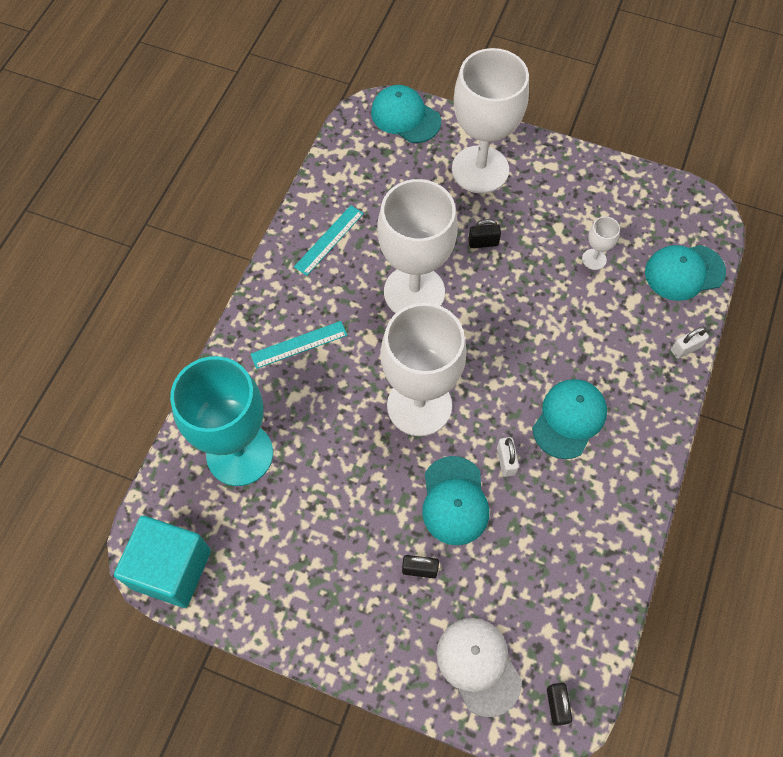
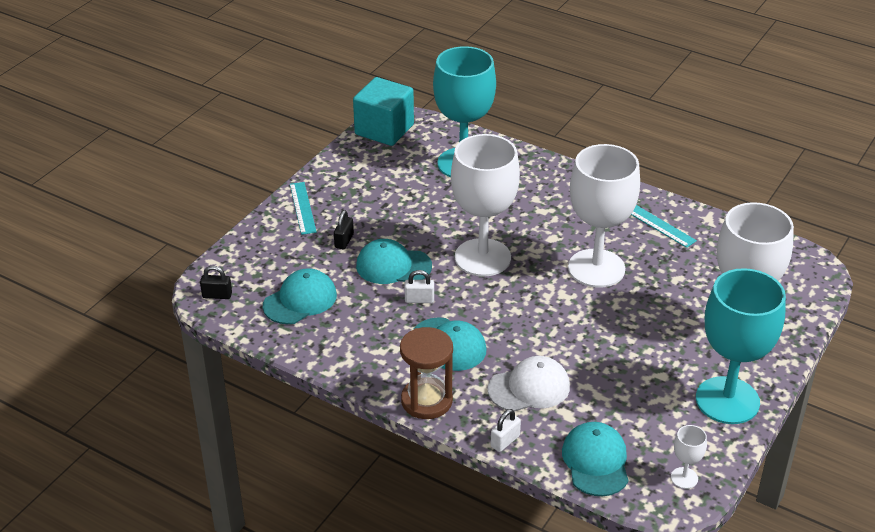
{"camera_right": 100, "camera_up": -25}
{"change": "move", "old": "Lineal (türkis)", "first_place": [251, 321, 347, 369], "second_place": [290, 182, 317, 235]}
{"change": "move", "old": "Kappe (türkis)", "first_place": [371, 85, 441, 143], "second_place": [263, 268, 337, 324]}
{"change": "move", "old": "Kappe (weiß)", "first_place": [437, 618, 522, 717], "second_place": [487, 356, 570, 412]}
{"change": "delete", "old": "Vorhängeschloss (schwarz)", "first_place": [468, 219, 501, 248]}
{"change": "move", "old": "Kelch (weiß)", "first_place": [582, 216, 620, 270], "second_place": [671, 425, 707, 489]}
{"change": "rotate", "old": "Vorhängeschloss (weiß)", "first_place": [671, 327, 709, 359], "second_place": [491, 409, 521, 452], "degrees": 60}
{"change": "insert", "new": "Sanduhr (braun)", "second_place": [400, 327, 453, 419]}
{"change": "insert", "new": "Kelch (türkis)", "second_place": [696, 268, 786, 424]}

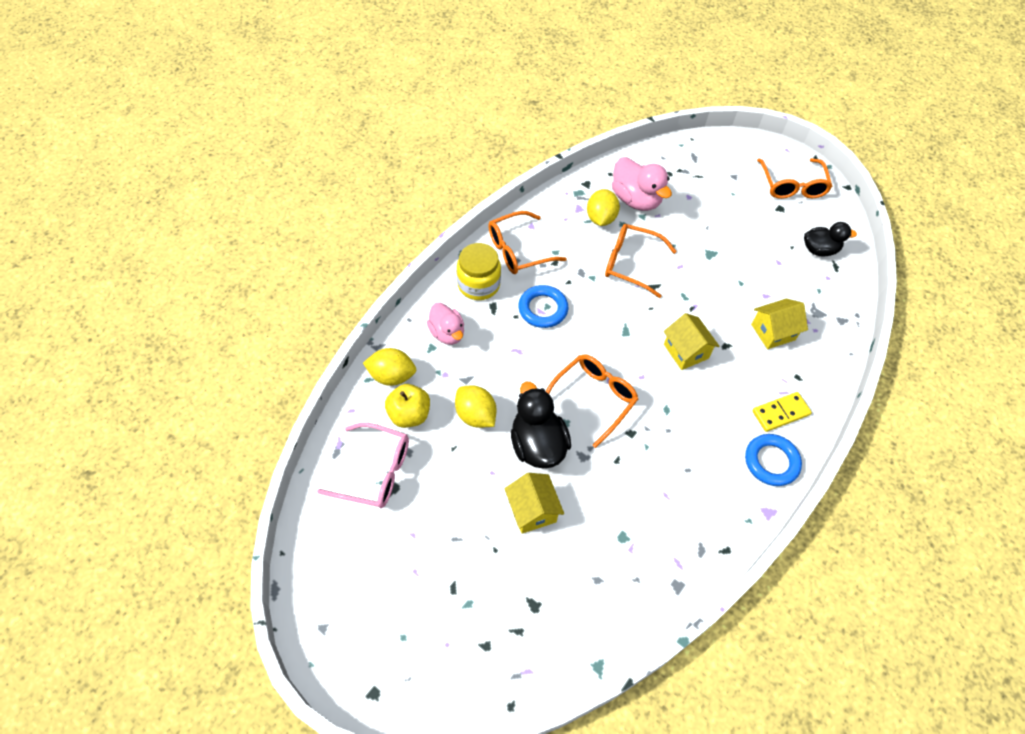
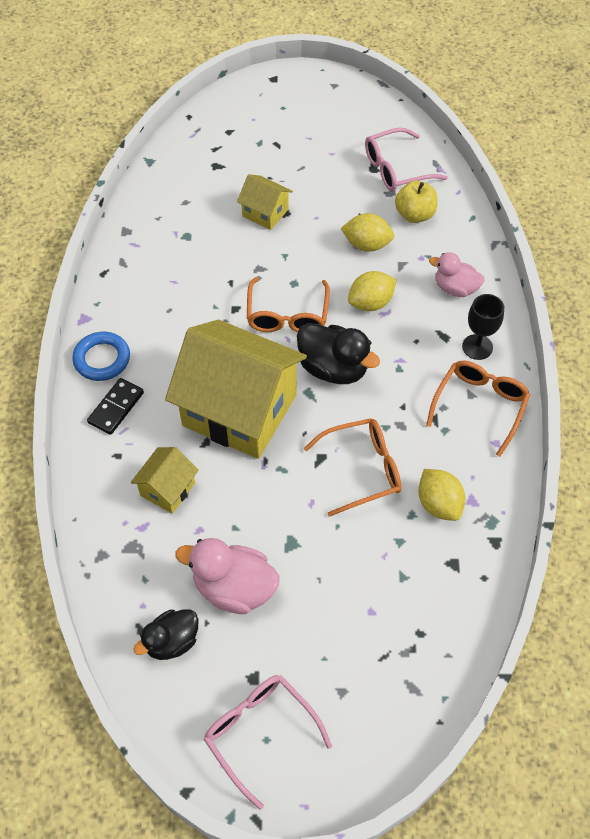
{"camera_right": 145, "camera_up": 0}
{"change": "move", "old": "Zitrone (gelb)", "first_place": [363, 348, 416, 386], "second_place": [348, 271, 397, 311]}
{"change": "replace", "old": "Einmachglas (gelb)", "new": "Kelch (schwarz)", "first_place": [457, 243, 501, 300], "second_place": [462, 294, 504, 360]}
{"change": "move", "old": "Ente (schwarz)", "first_place": [511, 382, 571, 469], "second_place": [297, 323, 380, 384]}
{"change": "delete", "old": "Ring (blau)", "first_place": [519, 285, 568, 328]}
{"change": "move", "old": "Ente (rosa)", "first_place": [612, 157, 672, 211], "second_place": [175, 538, 280, 614]}
{"change": "resize", "old": "Haus (gelb)", "first_place": [664, 313, 720, 370], "second_place": [165, 320, 307, 459], "factor": 2.22}
{"change": "recolor", "old": "Dominostein (gelb)", "new": "Dominostein (schwarz)", "first_place": [752, 392, 812, 432], "second_place": [87, 378, 144, 435]}
{"change": "recolor", "old": "Brille (orange)", "new": "Brille (rosa)", "first_place": [757, 158, 833, 199], "second_place": [203, 675, 332, 810]}

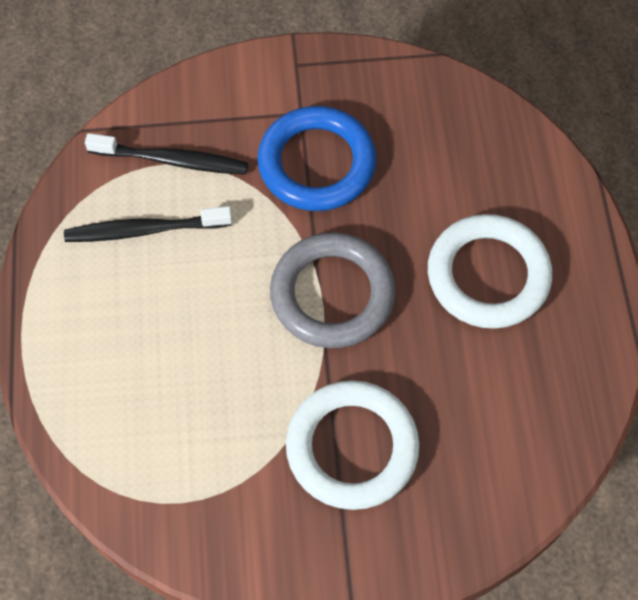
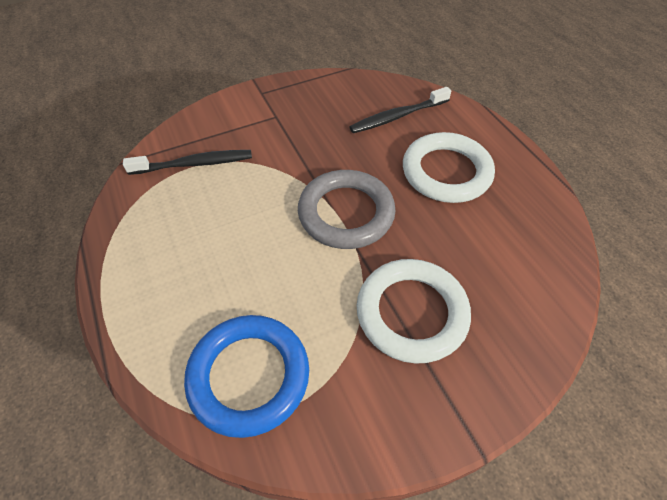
{"camera_right": -20, "camera_up": -10}
{"change": "move", "old": "Zahnbürste (schwarz)", "first_place": [64, 206, 232, 242], "second_place": [349, 87, 451, 133]}
{"change": "move", "old": "Ring (blau)", "first_place": [257, 106, 376, 211], "second_place": [184, 315, 309, 438]}

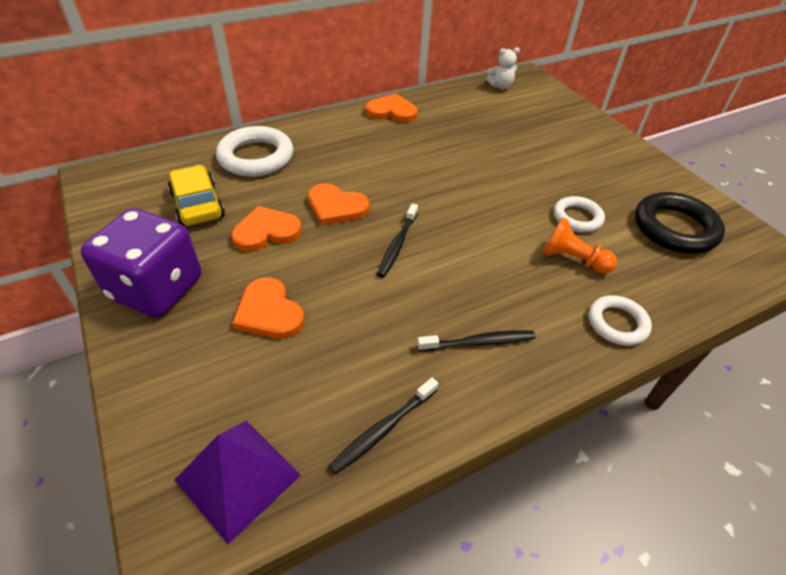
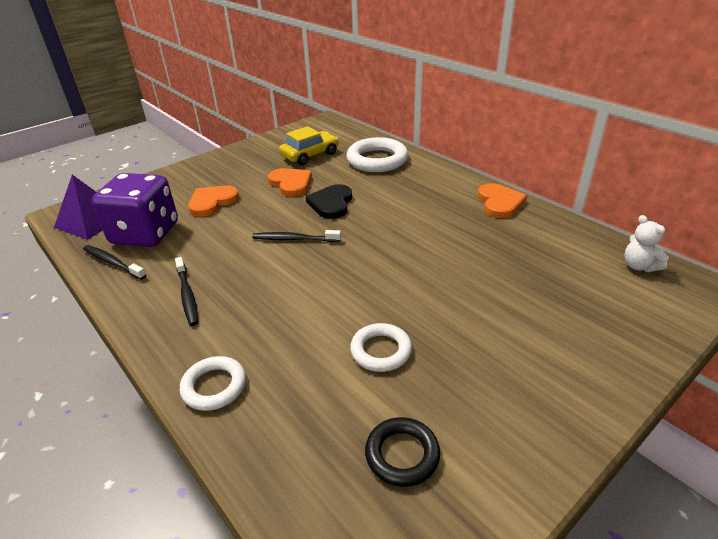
{"camera_right": 80, "camera_up": -10}
{"change": "move", "old": "Spielwürfel (lila)", "first_place": [80, 208, 201, 318], "second_place": [92, 173, 178, 247]}
{"change": "recolor", "old": "Herz (orange)", "new": "Herz (schwarz)", "first_place": [308, 183, 369, 226], "second_place": [306, 184, 352, 219]}
{"change": "delete", "old": "Bauer (orange)", "first_place": [542, 217, 617, 274]}
{"change": "resize", "old": "Ring (schwarz)", "first_place": [635, 192, 725, 254], "second_place": [365, 417, 440, 487], "factor": 0.61}

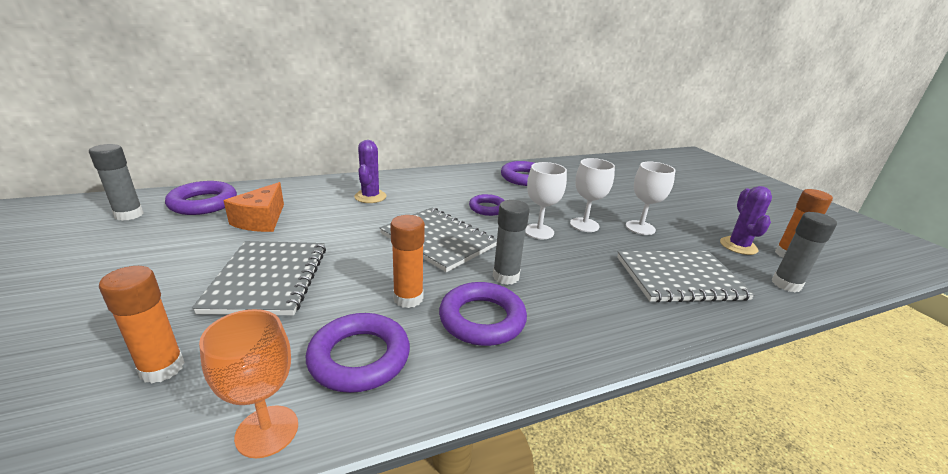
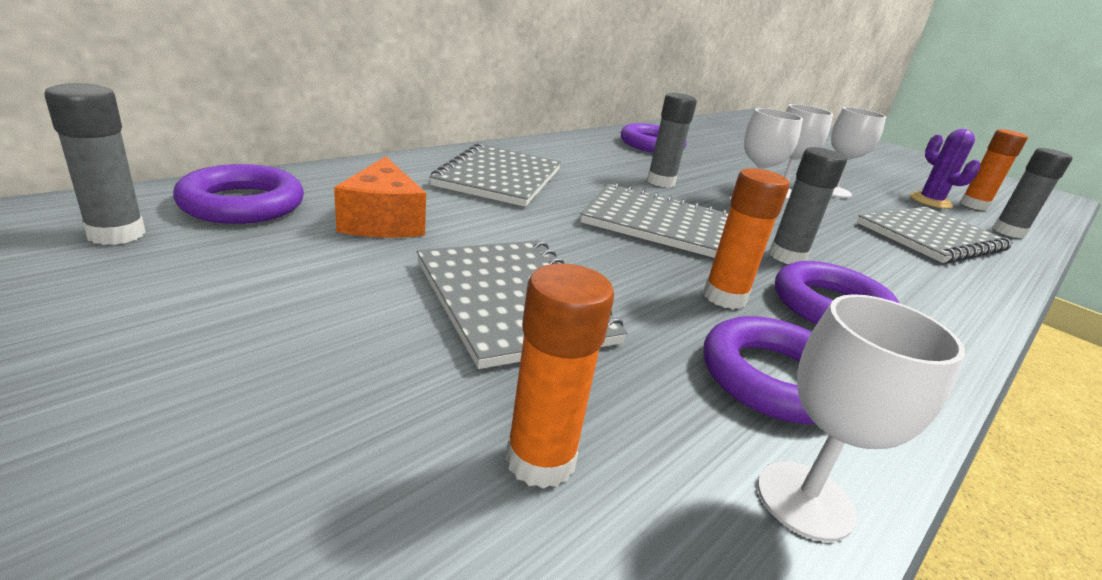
{"camera_right": -25, "camera_up": 0}
{"change": "recolor", "old": "Kelch (orange)", "new": "Kelch (weiß)", "first_place": [199, 309, 298, 458], "second_place": [758, 294, 965, 541]}
{"change": "replace", "old": "Kaktus (lila)", "new": "Notizbuch (grau)", "first_place": [354, 140, 387, 203], "second_place": [429, 143, 561, 207]}
{"change": "replace", "old": "Ring (lila)", "new": "Klebestift (grau)", "first_place": [469, 194, 505, 216], "second_place": [647, 93, 697, 187]}

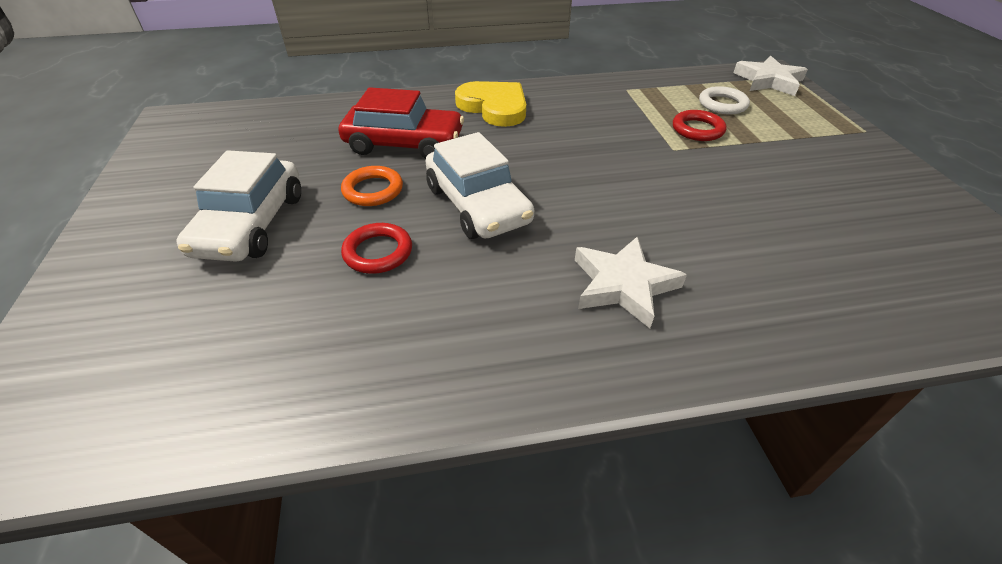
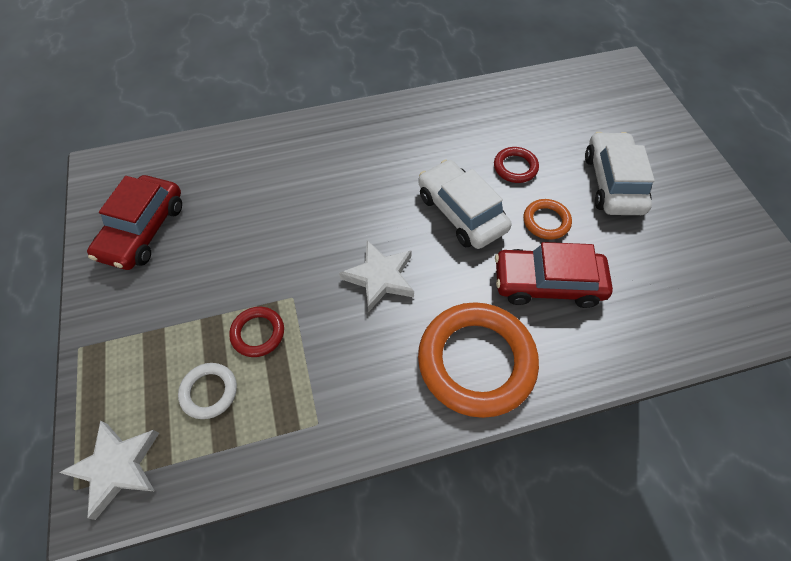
{"camera_right": 175, "camera_up": 15}
{"change": "replace", "old": "Herz (gelb)", "new": "Ring (orange)", "first_place": [455, 81, 526, 127], "second_place": [418, 302, 539, 418]}
{"change": "move", "old": "Stern (weiß)", "first_place": [575, 236, 687, 328], "second_place": [339, 240, 414, 312]}
{"change": "insert", "new": "Auto (rot)", "second_place": [87, 175, 182, 270]}

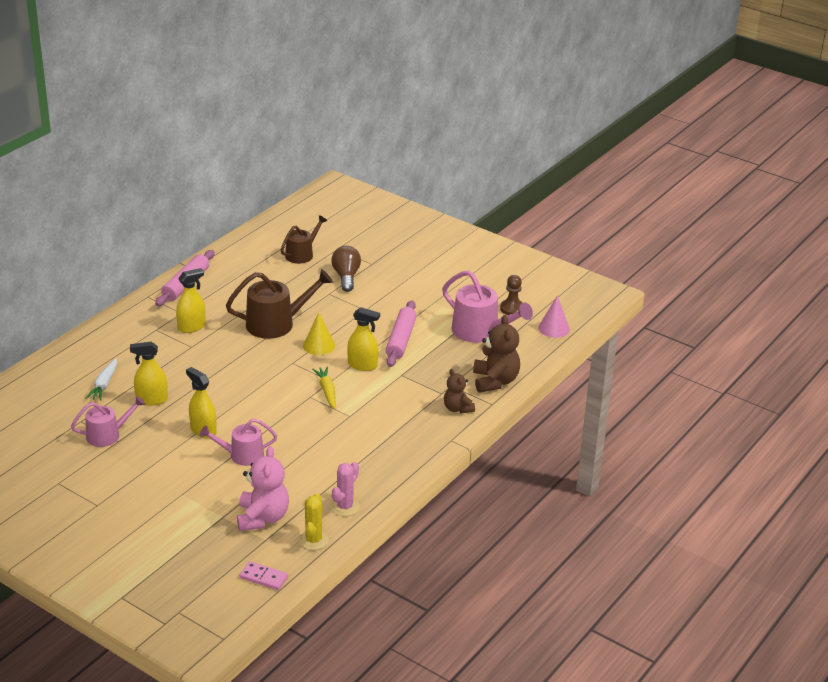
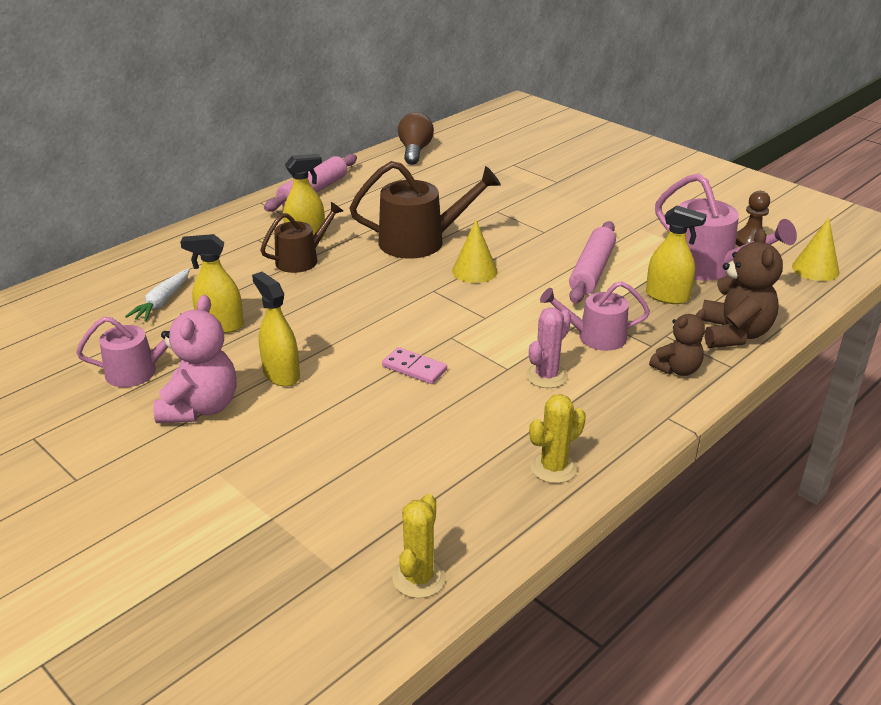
{"camera_right": 10, "camera_up": 0}
{"change": "move", "old": "Gießkanne (rosa)", "first_place": [200, 418, 277, 466], "second_place": [540, 281, 650, 351]}
{"change": "move", "old": "Teddybär (rosa)", "first_place": [237, 446, 289, 531], "second_place": [154, 295, 237, 423]}
{"change": "move", "old": "Dominostein (rosa)", "first_place": [240, 561, 288, 590], "second_place": [382, 347, 447, 384]}
{"change": "move", "old": "Gießkanne (braun)", "first_place": [281, 215, 328, 264], "second_place": [260, 202, 343, 273]}
{"change": "delete", "old": "Karotte (gelb)", "first_place": [312, 367, 336, 409]}
{"change": "move", "old": "Glühbirne (braun)", "first_place": [331, 246, 361, 292], "second_place": [398, 112, 434, 165]}
{"change": "move", "old": "Kaktus (rosa)", "first_place": [331, 462, 360, 516], "second_place": [526, 307, 571, 388]}
{"change": "move", "old": "Sprühflasche (gelb)", "first_place": [347, 307, 380, 371], "second_place": [646, 206, 707, 304]}
{"change": "rotate", "old": "Teddybär (braun)", "first_place": [444, 369, 475, 413], "second_place": [649, 309, 706, 376], "degrees": -105}
{"change": "recolor", "old": "Kegel (rosa)", "new": "Kegel (gelb)", "first_place": [538, 295, 570, 338], "second_place": [792, 218, 839, 281]}
{"change": "insert", "new": "Kaktus (gelb)", "second_place": [529, 394, 586, 483]}

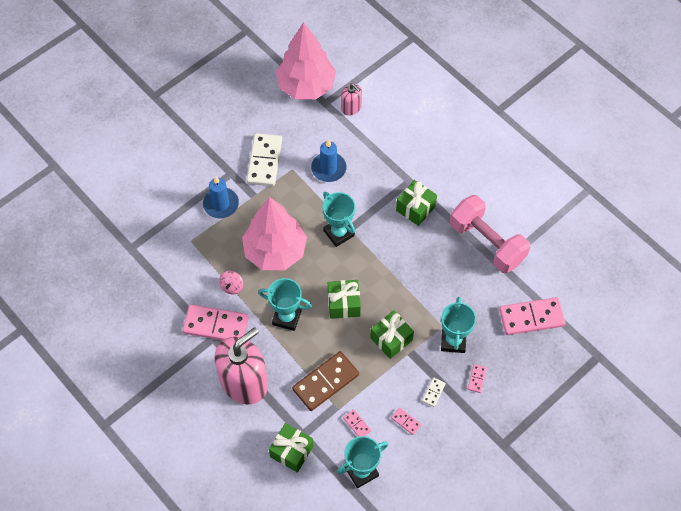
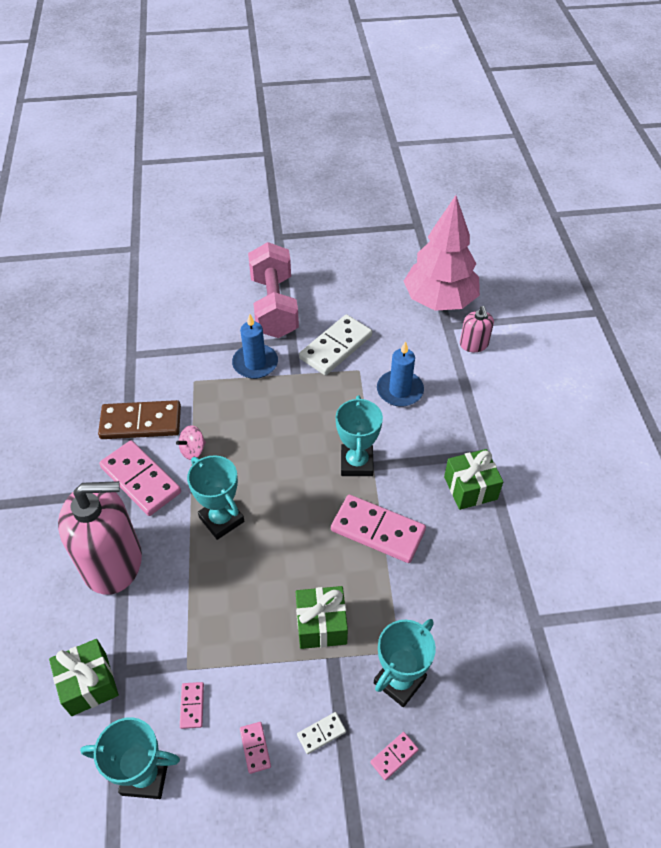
{"camera_right": 35, "camera_up": -10}
{"change": "delete", "old": "Baum (rosa)", "first_place": [242, 197, 307, 270]}
{"change": "move", "old": "Dominostein (braun)", "first_place": [292, 351, 359, 411], "second_place": [98, 400, 181, 439]}
{"change": "delete", "old": "Geschenk (grün)", "first_place": [328, 280, 361, 319]}
{"change": "move", "old": "Hantel (rosa)", "first_place": [450, 195, 530, 273], "second_place": [248, 242, 299, 338]}
{"change": "move", "old": "Dominostein (rosa)", "first_place": [499, 297, 566, 335], "second_place": [331, 495, 426, 563]}

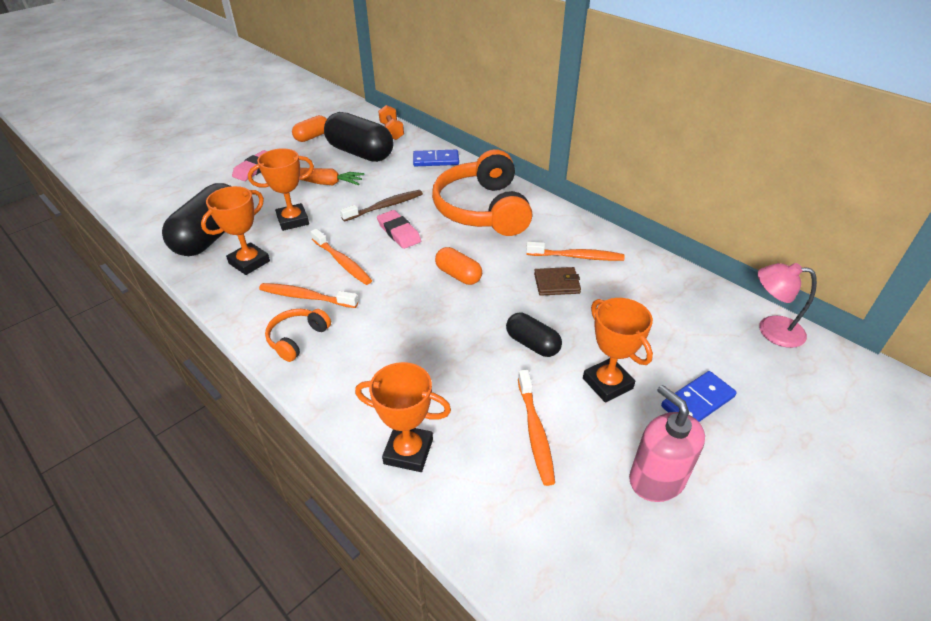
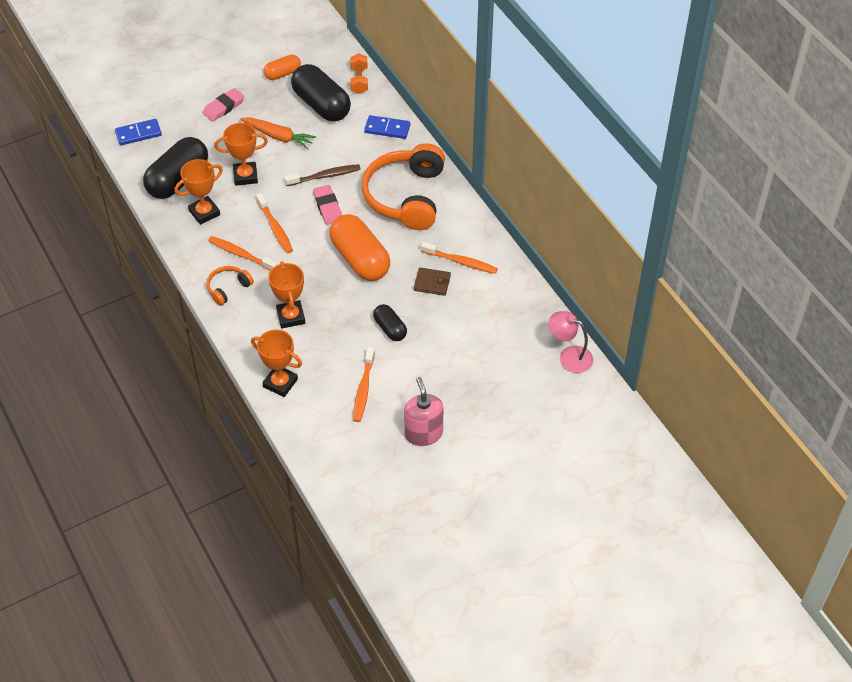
{"camera_right": 15, "camera_up": 10}
{"change": "resize", "old": "Kapsel (orange)", "first_place": [435, 247, 482, 285], "second_place": [330, 214, 390, 281], "factor": 1.88}
{"change": "move", "old": "Pokal (orange)", "first_place": [583, 298, 653, 402], "second_place": [268, 261, 305, 329]}
{"change": "move", "old": "Dominostein (blau)", "first_place": [661, 371, 737, 422], "second_place": [115, 119, 162, 145]}

